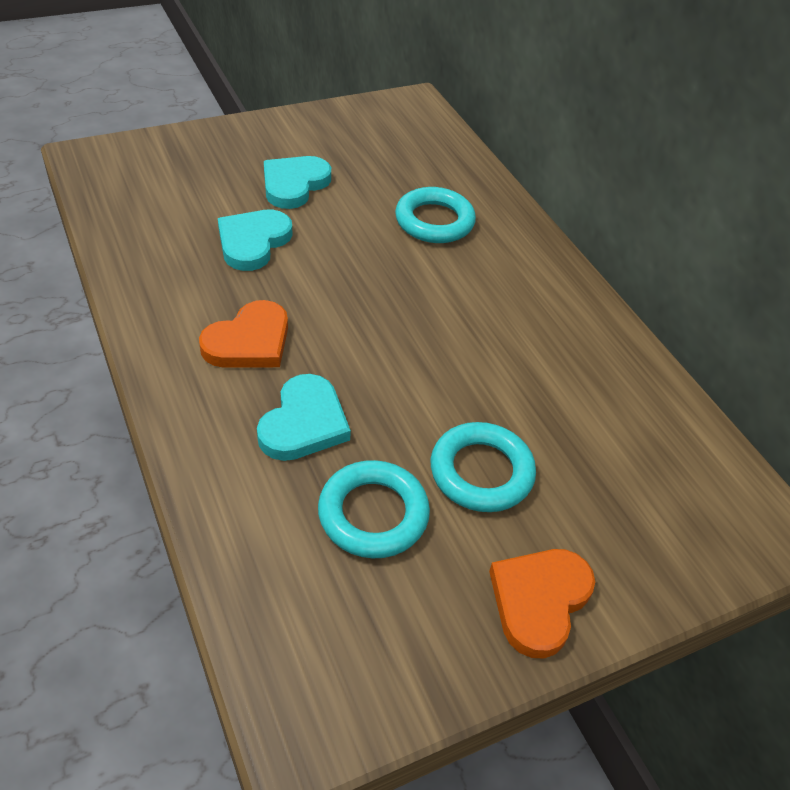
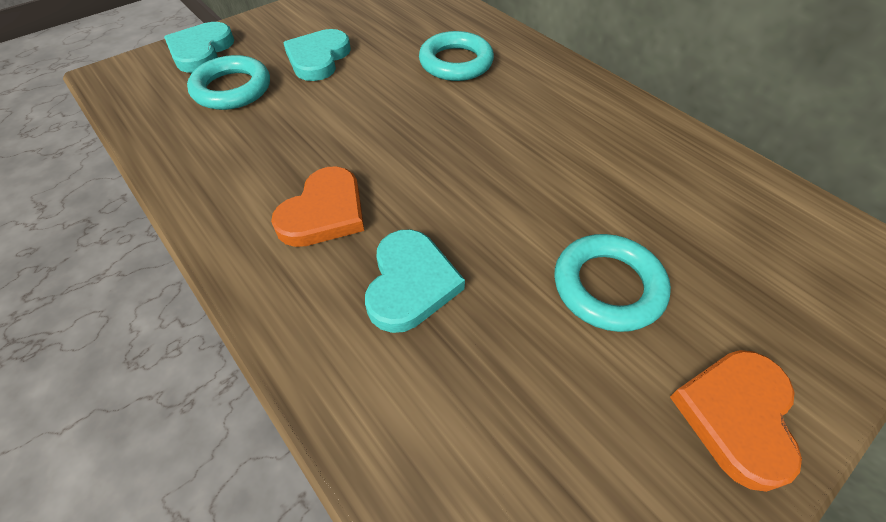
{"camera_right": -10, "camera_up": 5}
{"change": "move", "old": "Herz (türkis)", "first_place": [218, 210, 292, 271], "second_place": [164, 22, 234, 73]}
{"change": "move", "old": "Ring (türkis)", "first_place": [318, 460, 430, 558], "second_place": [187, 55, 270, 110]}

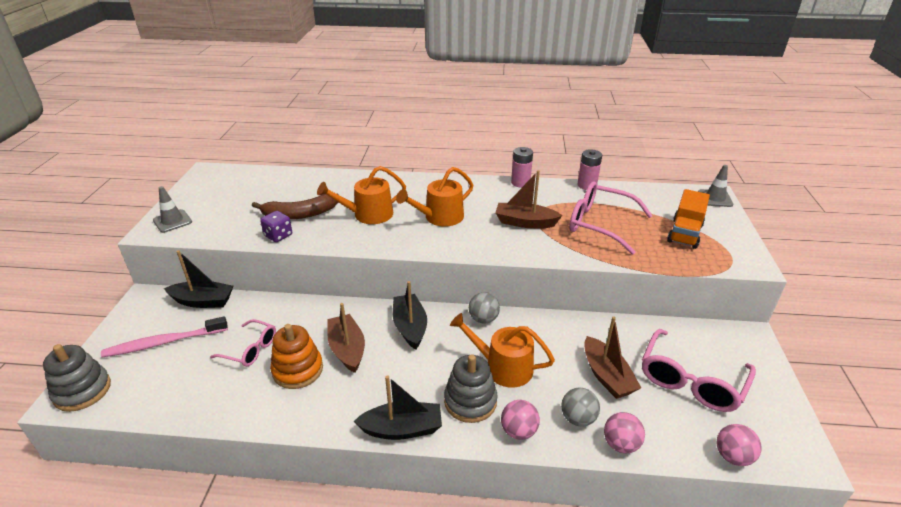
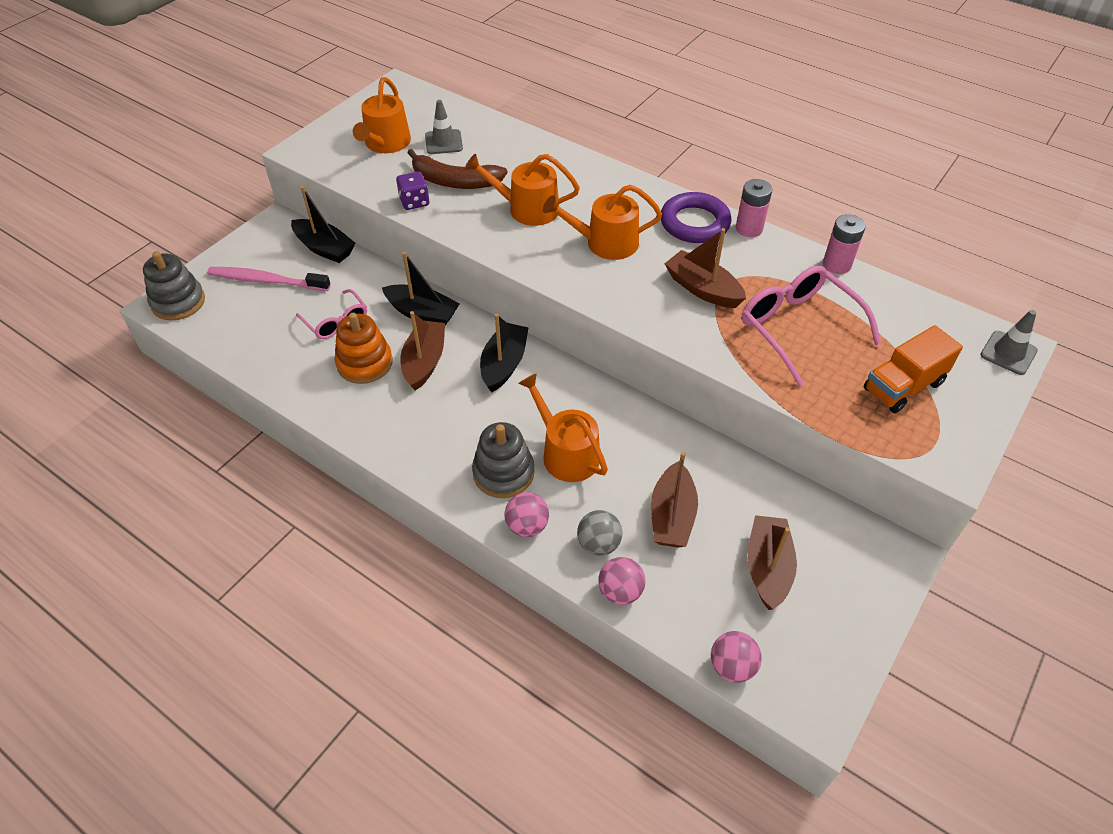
{"camera_right": 30, "camera_up": 15}
{"change": "move", "old": "Leitkegel (grau)", "first_place": [153, 186, 192, 233], "second_place": [425, 100, 463, 154]}
{"change": "move", "old": "Boot (schwarz)", "first_place": [354, 375, 442, 440], "second_place": [382, 252, 460, 325]}
{"change": "delete", "old": "Ball (grau)", "first_place": [469, 292, 500, 323]}
{"change": "replace", "old": "Brille (rosa)", "new": "Boot (braun)", "first_place": [642, 329, 756, 412], "second_place": [747, 515, 797, 610]}
{"change": "insert", "new": "Gießkanne (orange)", "second_place": [353, 77, 411, 153]}
{"change": "insert", "new": "Ring (lila)", "second_place": [661, 192, 732, 243]}

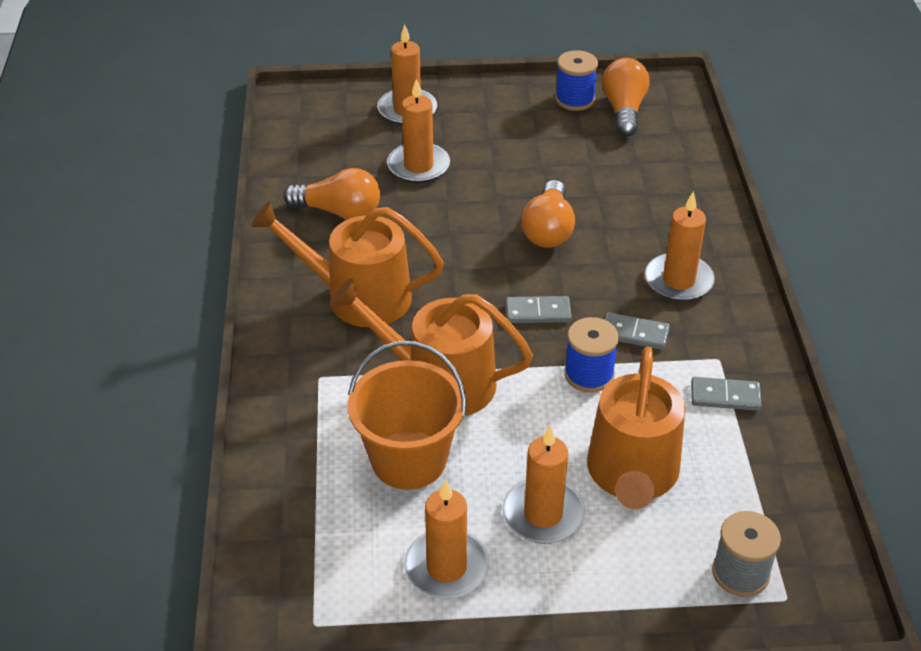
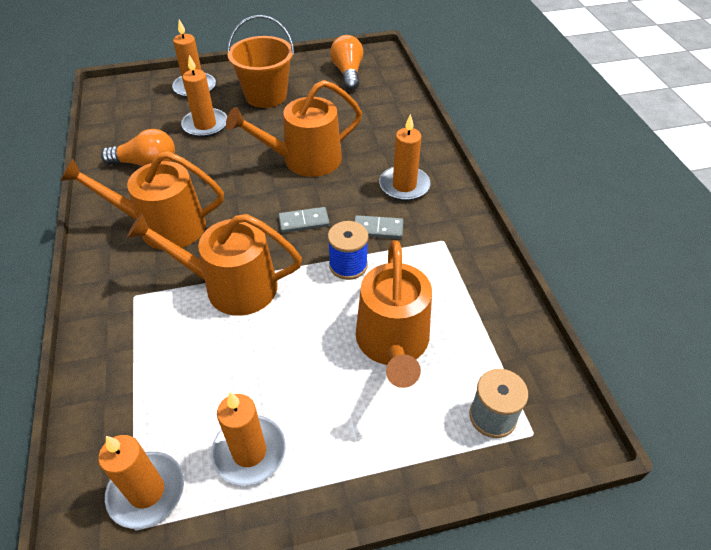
{"camera_right": -10, "camera_up": 5}
{"change": "move", "old": "Eimer (orange)", "first_place": [348, 341, 466, 490], "second_place": [227, 15, 294, 108]}
{"change": "move", "old": "Kerze (orange)", "first_place": [502, 426, 585, 544], "second_place": [98, 435, 184, 529]}
{"change": "replace", "old": "Glühbirne (orange)", "new": "Gießkanne (orange)", "first_place": [521, 180, 575, 248], "second_place": [226, 80, 362, 177]}
{"change": "delete", "old": "Garnrolle (blau)", "first_place": [555, 50, 598, 111]}
{"change": "delete", "old": "Dominostein (grau)", "first_place": [691, 377, 762, 411]}

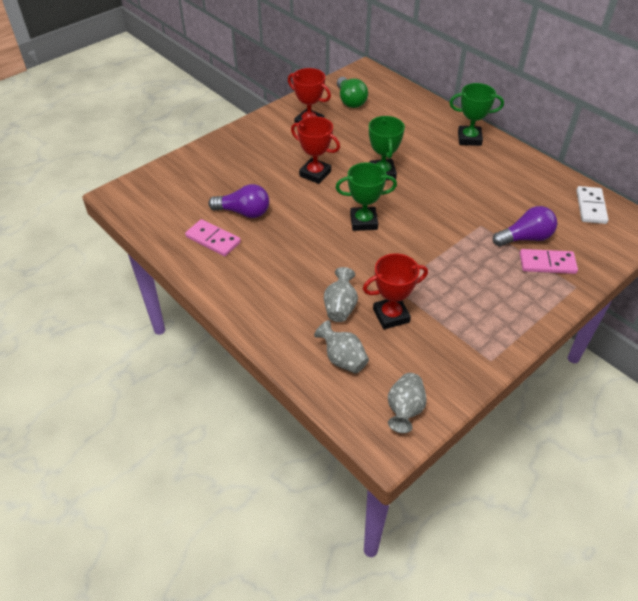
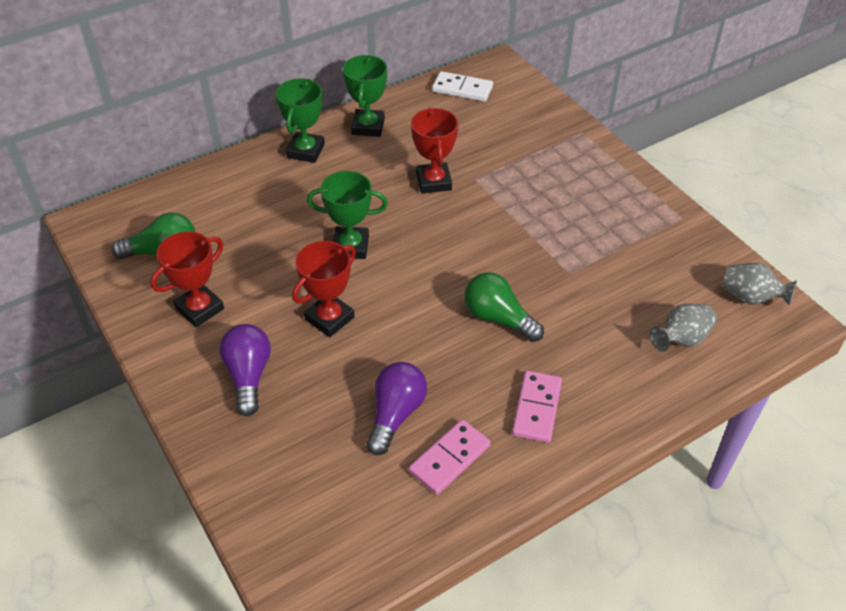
{"camera_right": -80, "camera_up": 0}
{"change": "delete", "old": "Vase (grau)", "first_place": [324, 267, 358, 322]}
{"change": "move", "old": "Pokal (grün)", "first_place": [335, 162, 397, 231], "second_place": [343, 55, 387, 137]}
{"change": "move", "old": "Pokal (rot)", "first_place": [363, 253, 428, 329], "second_place": [411, 108, 459, 194]}
{"change": "move", "old": "Glühbirne (lila)", "first_place": [493, 206, 557, 247], "second_place": [220, 324, 271, 416]}
{"change": "move", "old": "Dominostein (rosa)", "first_place": [520, 249, 578, 274], "second_place": [512, 371, 562, 443]}
{"change": "insert", "new": "Glühbirne (grün)", "second_place": [465, 272, 544, 342]}

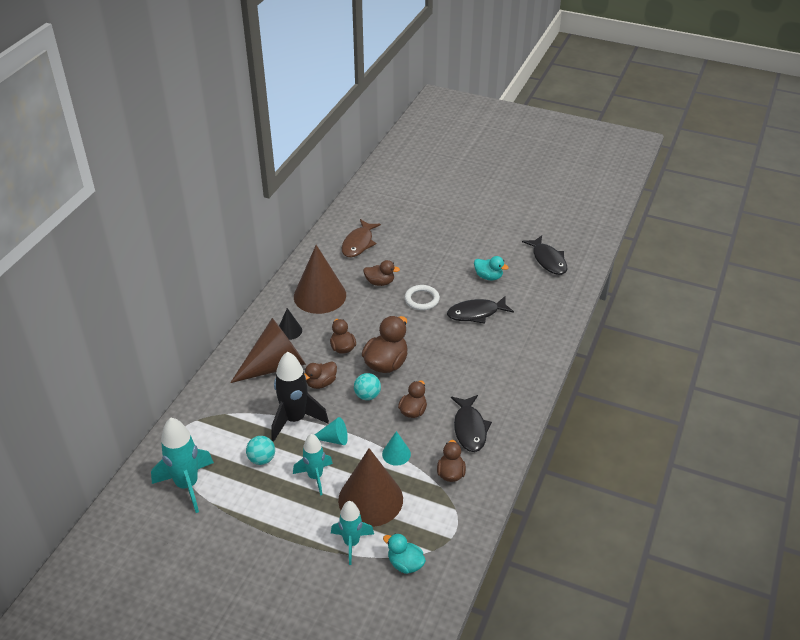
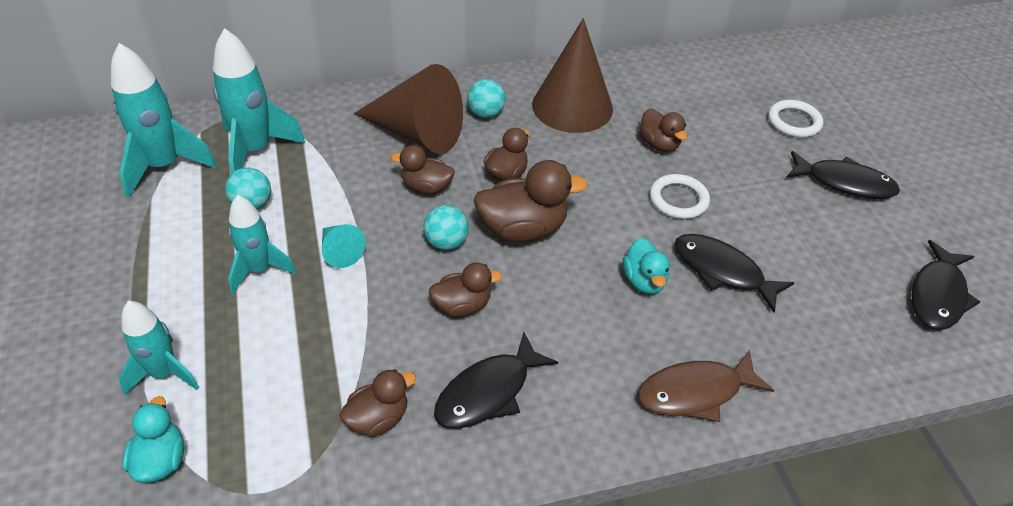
{"camera_right": 50, "camera_up": 5}
{"change": "delete", "old": "Rakete (schwarz)", "first_place": [271, 351, 329, 442]}
{"change": "replace", "old": "Kegel (schwarz)", "new": "Ball (türkis)", "first_place": [279, 308, 302, 340], "second_place": [467, 79, 506, 118]}
{"change": "delete", "old": "Kegel (braun)", "first_place": [338, 448, 403, 527]}
{"change": "move", "old": "Fisch (braun)", "first_place": [341, 219, 381, 257], "second_place": [637, 350, 774, 422]}
{"change": "delete", "old": "Kegel (türkis)", "first_place": [382, 431, 411, 466]}
{"change": "move", "old": "Ente (türkis)", "first_place": [474, 256, 509, 280], "second_place": [623, 238, 670, 294]}
{"change": "insert", "new": "Rakete (türkis)", "second_place": [213, 28, 305, 174]}
{"change": "insert", "new": "Ring (weiß)", "second_place": [768, 100, 823, 138]}
{"change": "insert", "new": "Fisch (schwarz)", "second_place": [786, 151, 900, 199]}

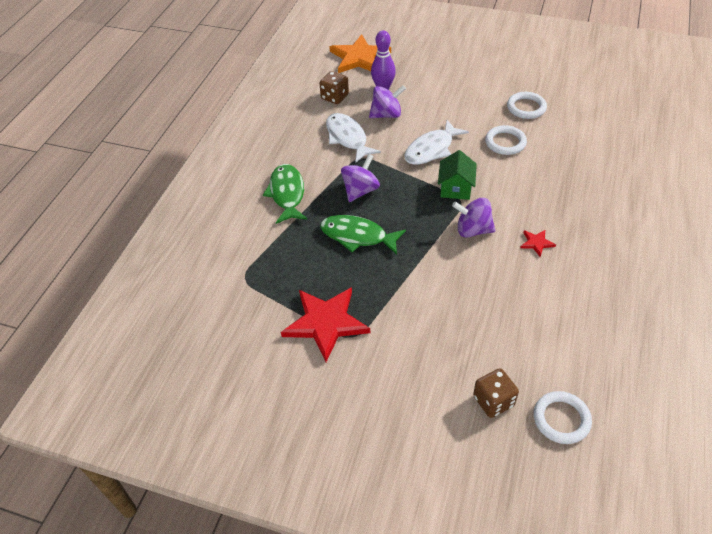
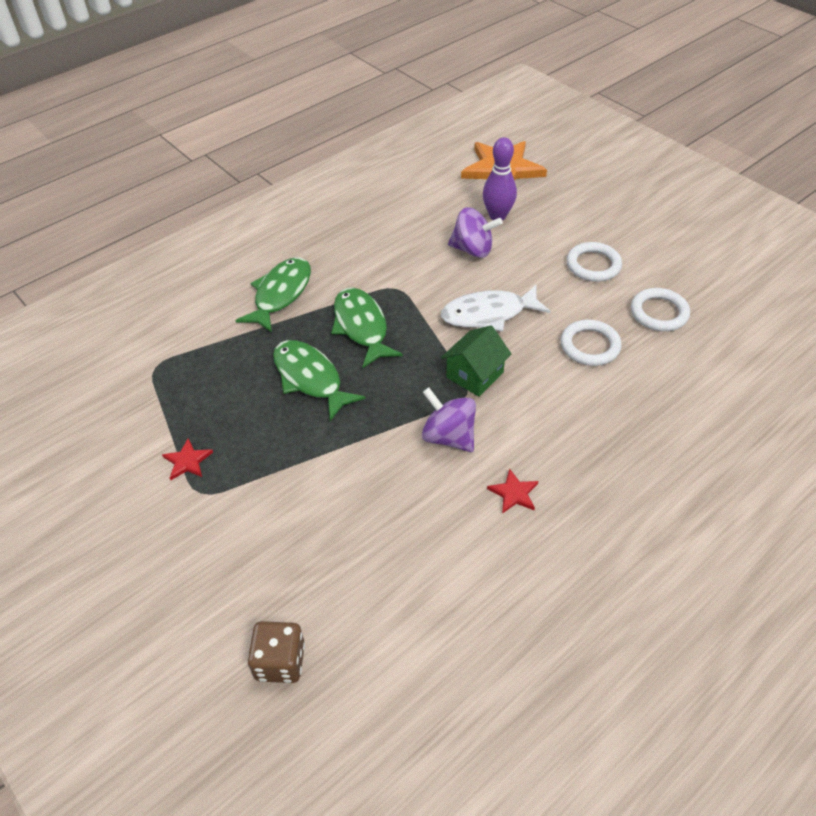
{"camera_right": 30, "camera_up": 0}
{"change": "resize", "old": "Stern (rot)", "first_place": [281, 287, 370, 362], "second_place": [162, 438, 213, 480], "factor": 0.43}
{"change": "delete", "old": "Spielwürfel (braun)", "first_place": [319, 71, 349, 104]}
{"change": "delete", "old": "Fisch (weiß)", "first_place": [326, 113, 381, 163]}
{"change": "replace", "old": "Kreisel (lila)", "new": "Fisch (grün)", "first_place": [341, 154, 380, 202], "second_place": [331, 288, 403, 368]}
{"change": "move", "old": "Ring (weiß)", "first_place": [534, 391, 592, 444], "second_place": [567, 242, 622, 282]}

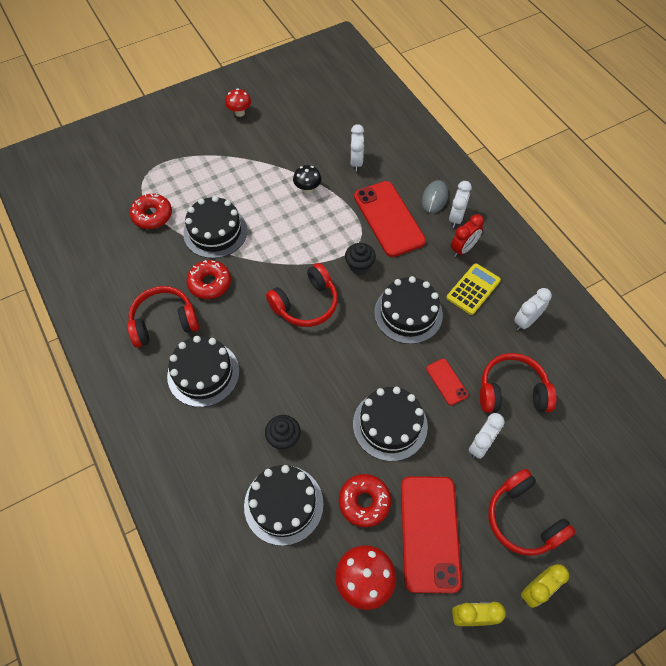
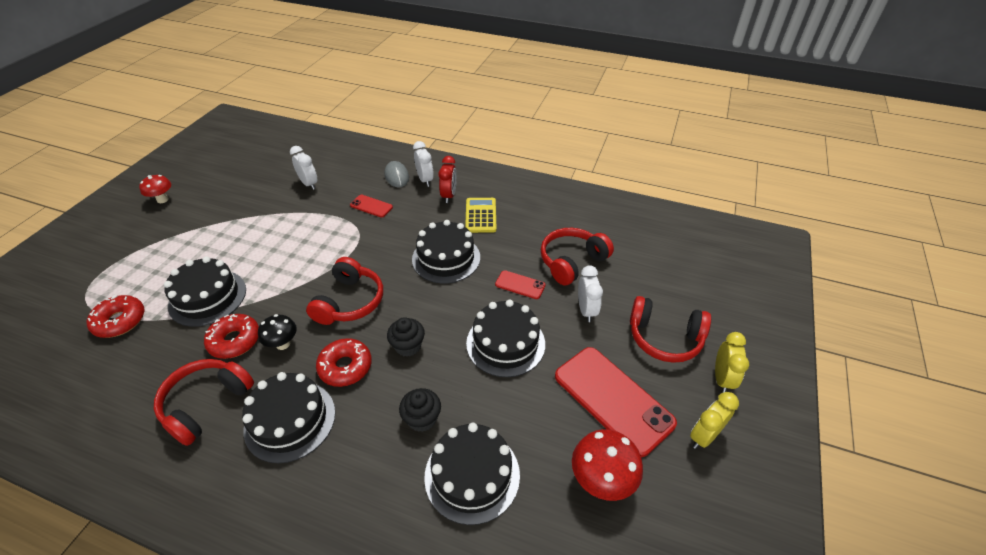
{"camera_right": -40, "camera_up": -15}
{"change": "move", "old": "Pilz (schwarz)", "first_place": [293, 165, 321, 194], "second_place": [258, 314, 297, 350]}
{"change": "move", "old": "Donut (rot)", "first_place": [339, 474, 391, 527], "second_place": [316, 338, 372, 387]}
{"change": "move", "old": "Muffin (schwarz)", "first_place": [345, 243, 376, 275], "second_place": [387, 317, 425, 357]}
{"change": "resize", "old": "Handy (rot)", "first_place": [354, 181, 426, 257], "second_place": [350, 195, 393, 218], "factor": 0.48}
{"change": "delete", "old": "Wecker (weiß)", "first_place": [514, 288, 552, 330]}

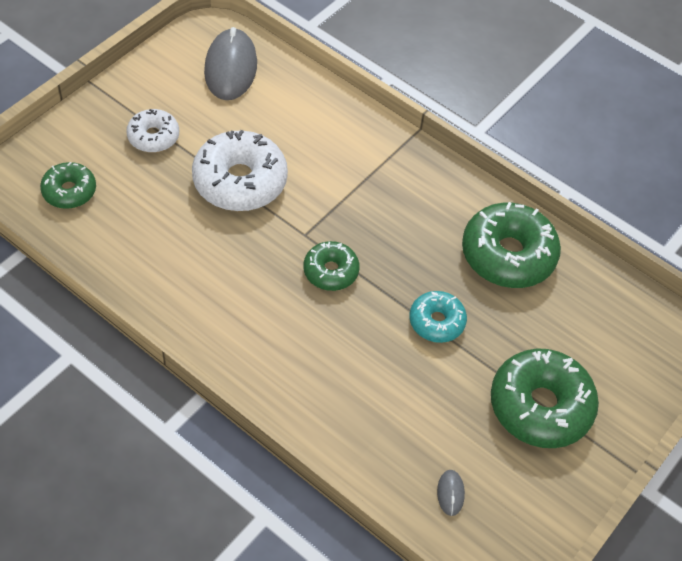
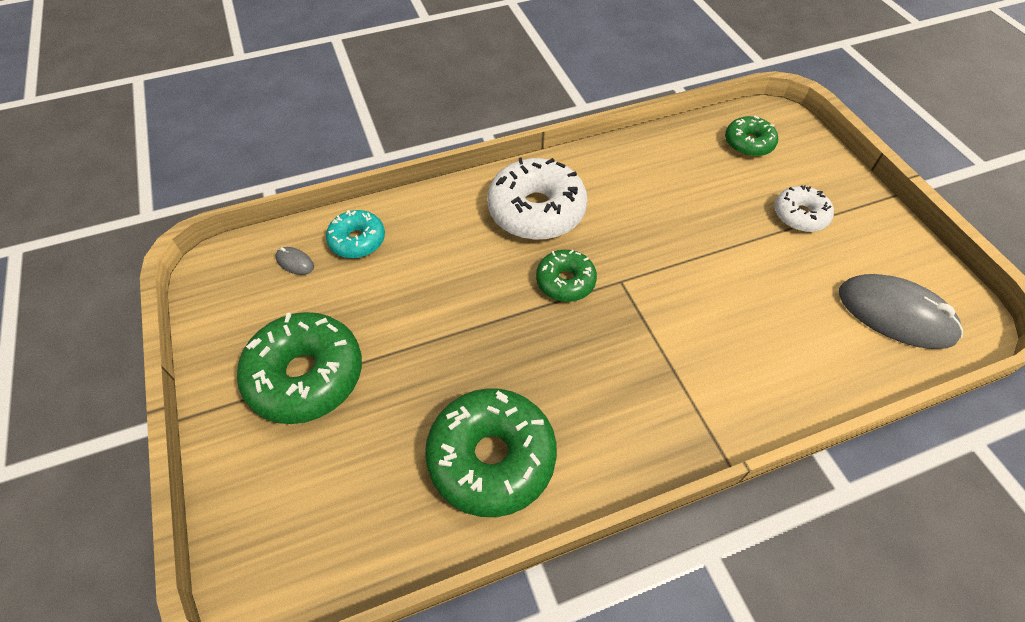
{"camera_right": 125, "camera_up": 0}
{"change": "move", "old": "Donut (weiß)", "first_place": [192, 130, 288, 211], "second_place": [487, 157, 588, 240]}
{"change": "move", "old": "Donut (türkis)", "first_place": [409, 291, 467, 343], "second_place": [326, 210, 385, 258]}

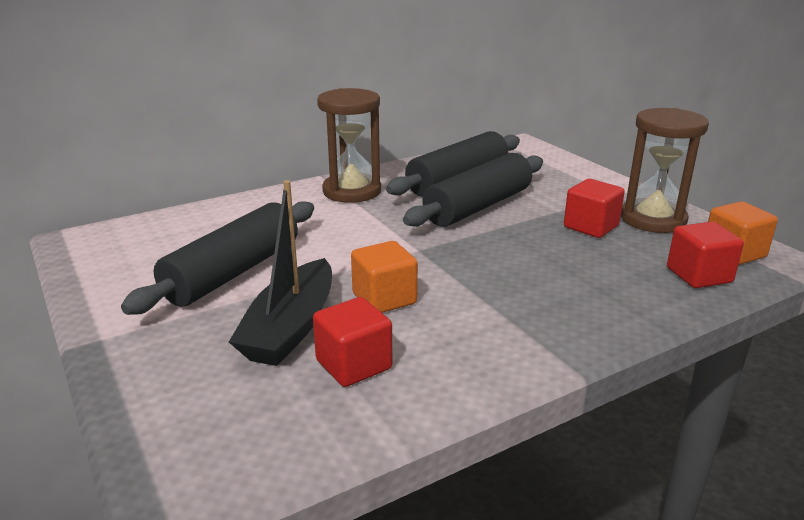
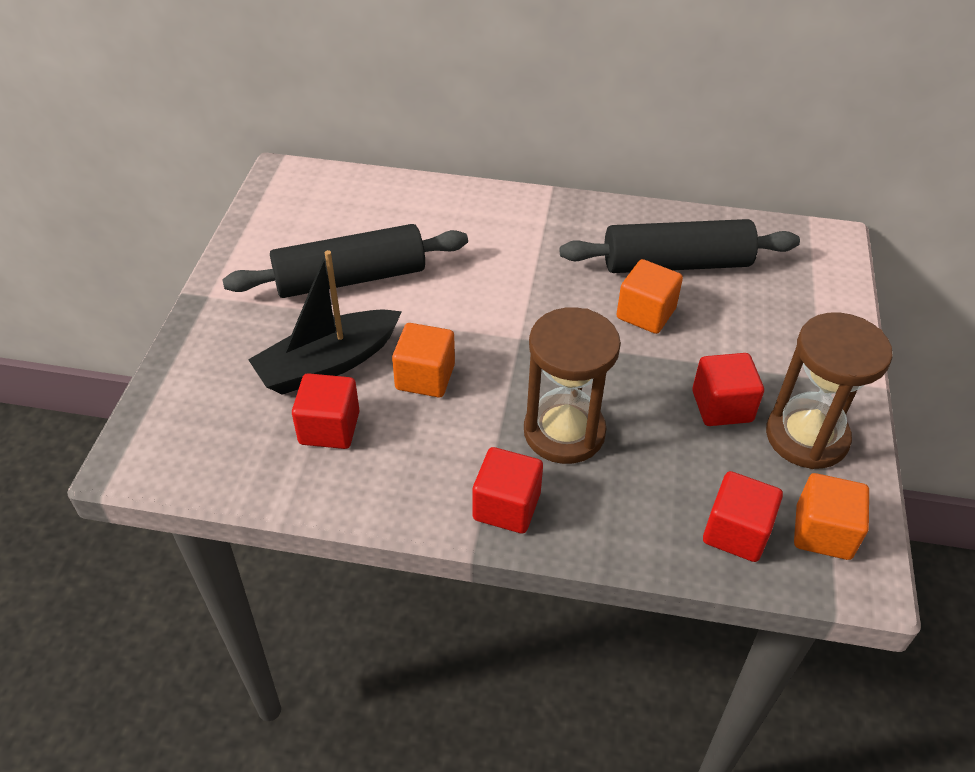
{"camera_right": 40, "camera_up": 20}
{"change": "move", "old": "Sanduhr (braun)", "first_place": [317, 88, 381, 203], "second_place": [524, 307, 621, 464]}
{"change": "replace", "old": "Nudelholz (schwarz)", "new": "Kubus (orange)", "first_place": [403, 153, 543, 227], "second_place": [616, 259, 683, 334]}
{"change": "insert", "new": "Kubus (rot)", "second_place": [473, 447, 543, 533]}

